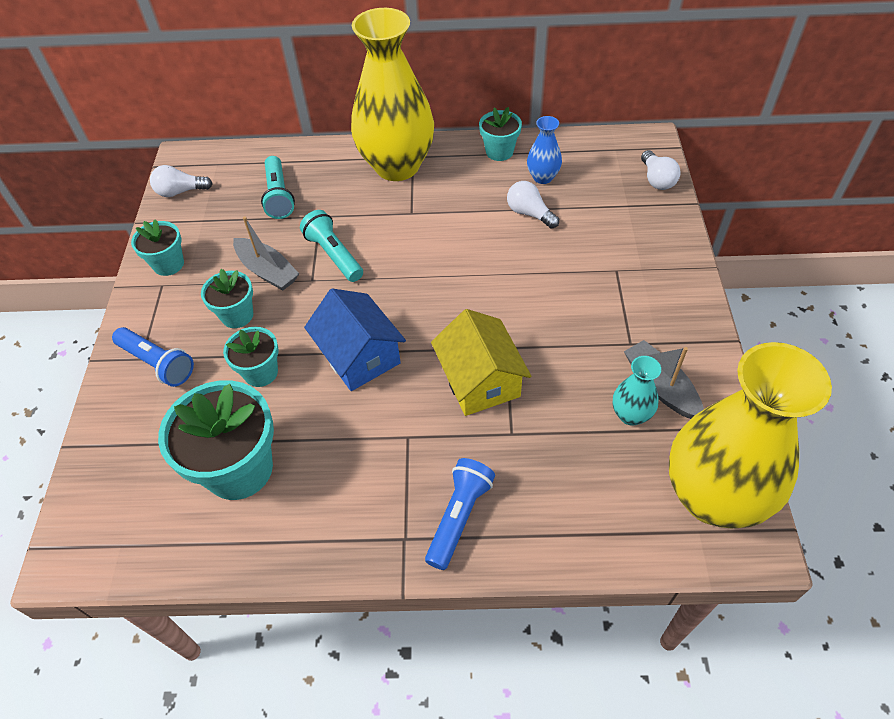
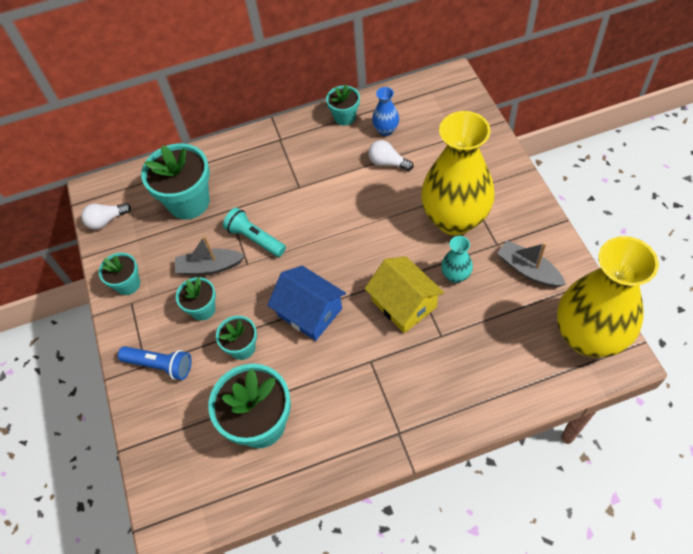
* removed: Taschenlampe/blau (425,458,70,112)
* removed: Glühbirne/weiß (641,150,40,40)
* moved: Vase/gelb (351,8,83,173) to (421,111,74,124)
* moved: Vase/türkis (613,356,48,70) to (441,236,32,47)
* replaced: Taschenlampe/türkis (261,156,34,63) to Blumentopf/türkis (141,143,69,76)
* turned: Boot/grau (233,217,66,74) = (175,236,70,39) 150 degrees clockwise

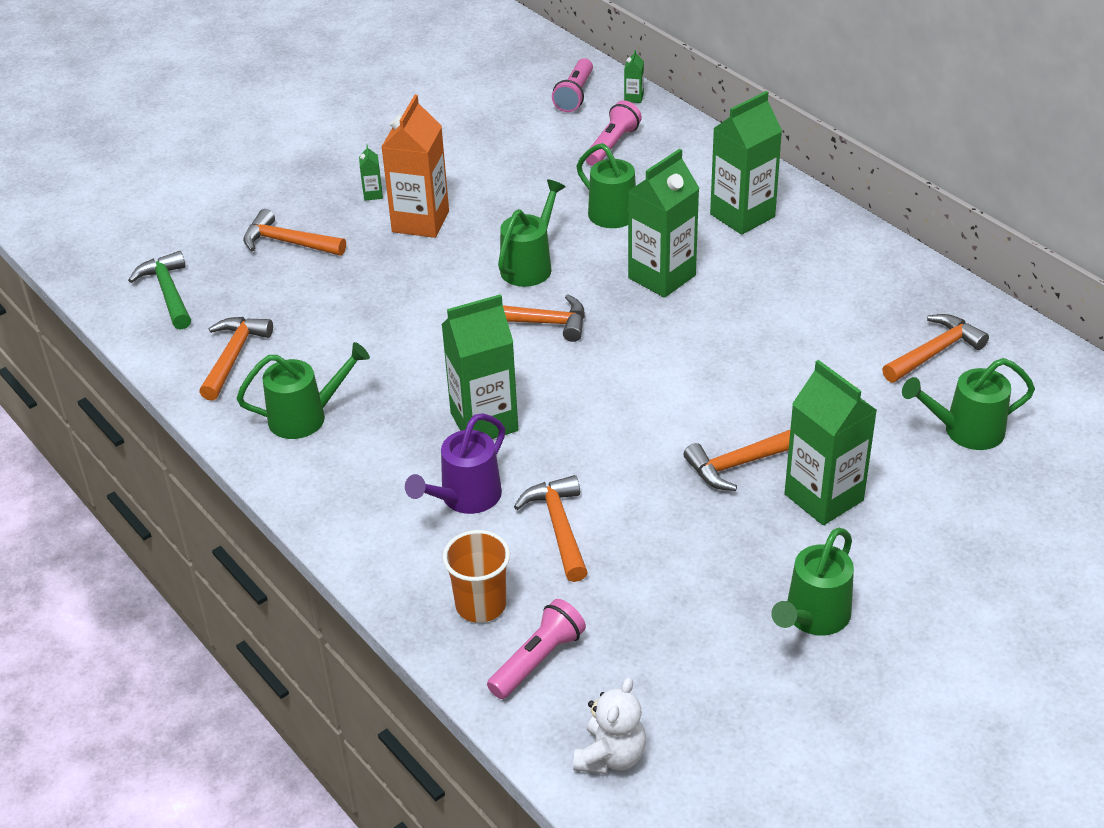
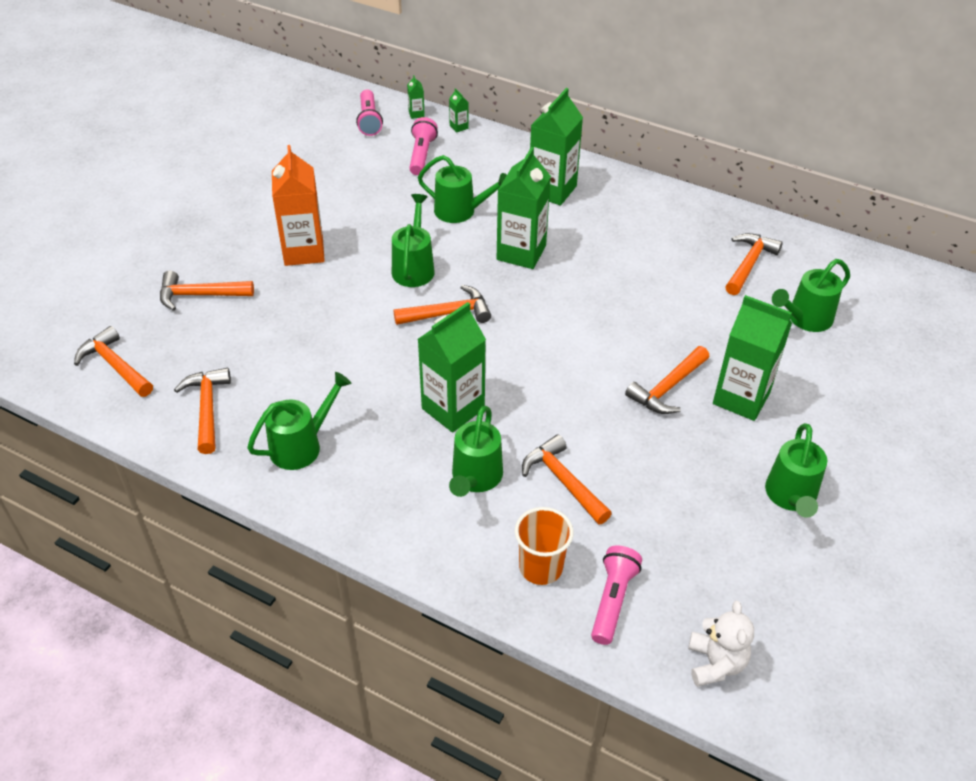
* moved: Getränkekarton/grün (359,145,24,56) to (449,88,20,45)
* recoloured: Hammer/grün (128,251,63,79) to Hammer/orange (74,326,79,71)
* recoloured: Gießkanne/lila (405,413,100,101) to Gießkanne/grün (449,406,54,91)

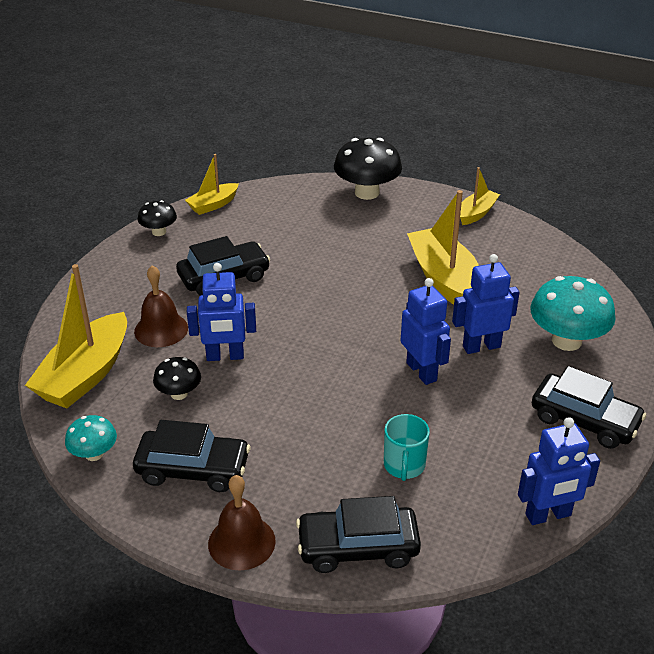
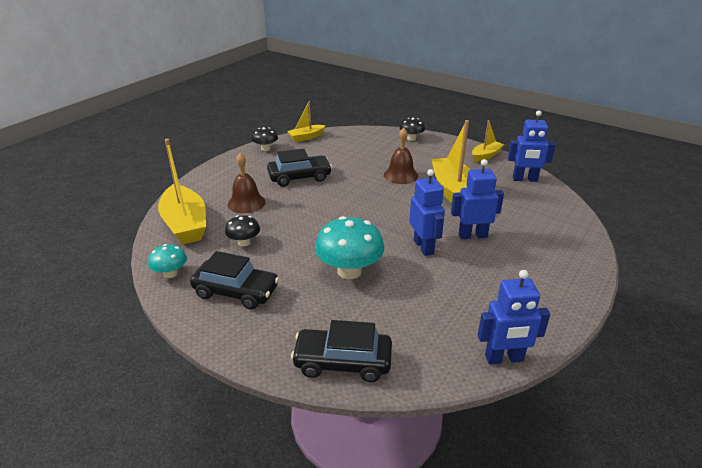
* removed: Tasse/türkis (384,414,46,67)
* removed: Auto/schwarz (532,366,114,83)
* moved: Roboter/blau (187,263,69,98) to (508,110,48,72)
* moved: Glocke/braun (208,475,68,96) to (384,128,34,56)
* moved: Pilz/türkis (530,276,86,75) to (315,216,69,63)
* turned: Boot/gelb (25,264,102,144) = (158,139,48,105) 60 degrees counterclockwise
* resized: Pilz/schwarz (334,138,68,62) = (400,118,25,23) x0.54

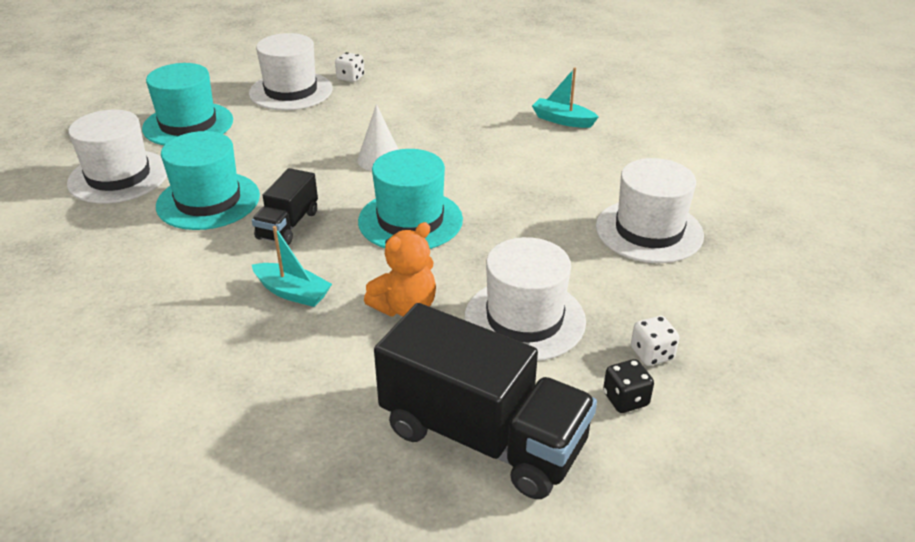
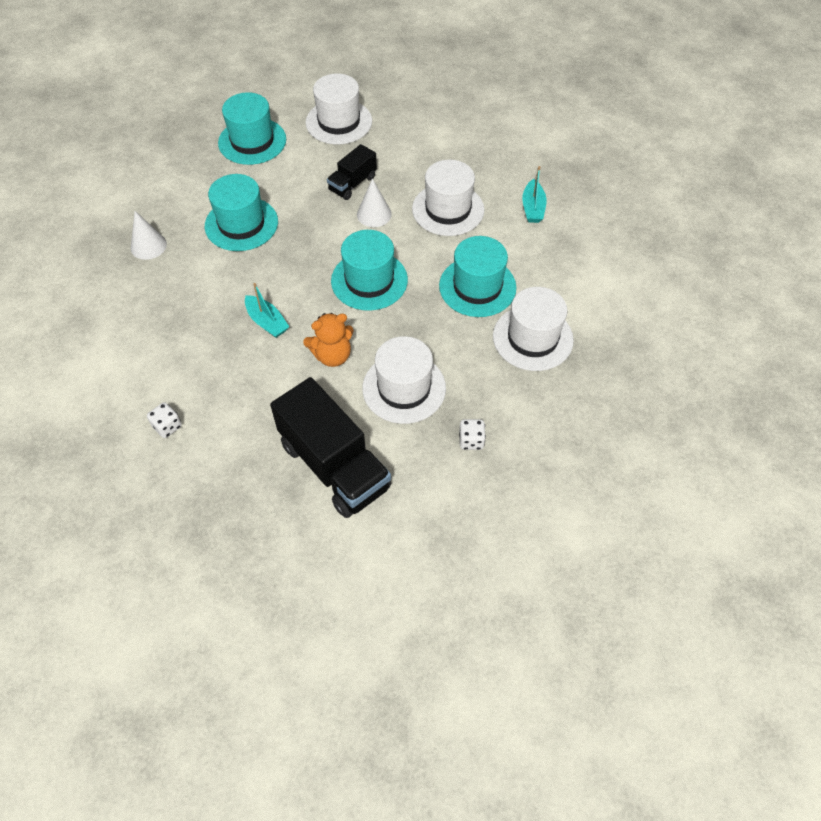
* removed: Spielwürfel/schwarz (603,359,51,54)
* added: Kegel/weiß (131,211,36,49)
* added: Hut/türkis (439,236,78,81)
* moved: Hut/weiß (67,110,100,93) to (412,160,72,76)
* moved: Lastwagen/schwarz (252,168,66,77) to (327,144,50,56)
* moved: Spielwürfel/weiß (335,52,29,30) to (147,402,35,36)
* turned: Boot/türkis (532,67,66,61) = (522,166,25,57) 135 degrees counterclockwise

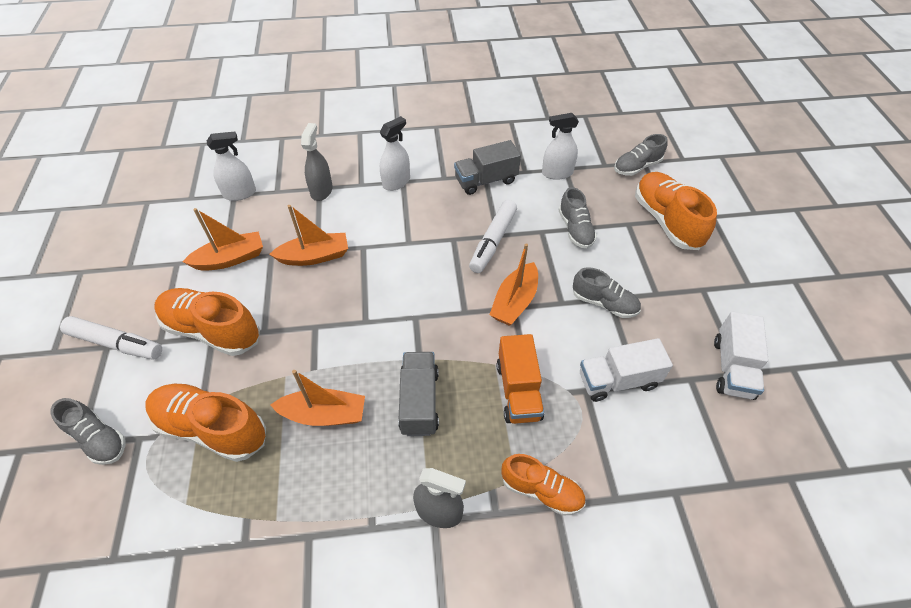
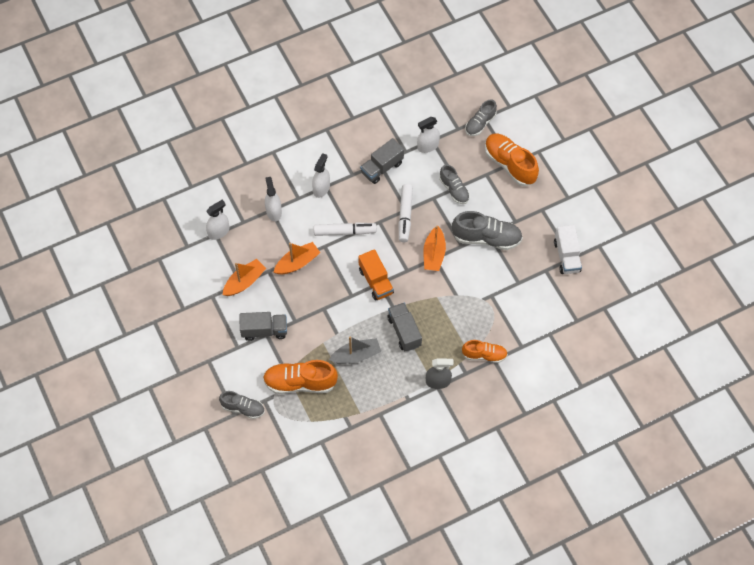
* removed: Lastwagen/weiß (580,338,93,64)
* moved: Filzstift/weiß (60,316,102,43) to (314,222,62,14)
* moved: Lastwagen/orange (496,334,48,90) to (358,249,36,52)
* replaced: Schuh/orange (155,288,105,68) to Lastwagen/grau (240,312,47,29)
* recoloured: Boot/orange (271,370,94,56) to Boot/grau (329,336,52,28)
* recoloured: Sprühflasche/grau (301,123,32,78) to Sprühflasche/weiß (265,177,17,45)
* resized: Schuh/grau (573,267,68,51) = (452,211,71,39) x1.61

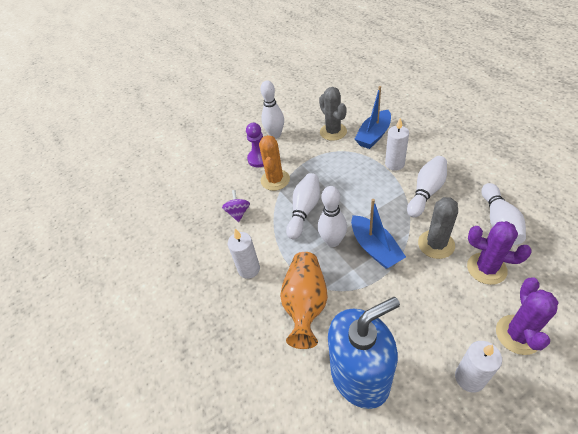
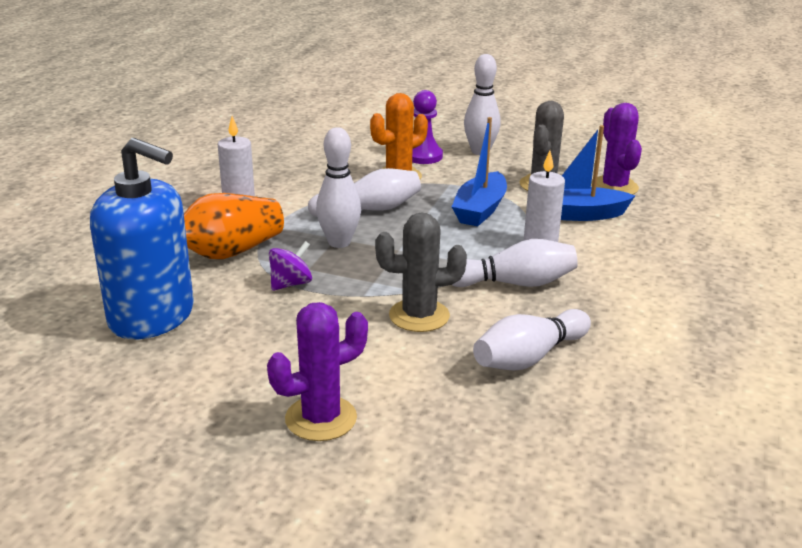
* removed: Kerze/weiß (455,341,47,52)
* moved: Kreisel/lila (222,190,28,32) to (269,241,43,50)
* moved: Boot/blau (351,199,55,70) to (452,117,55,109)
* moved: Kaktus/lila (467,221,65,64) to (591,103,51,92)

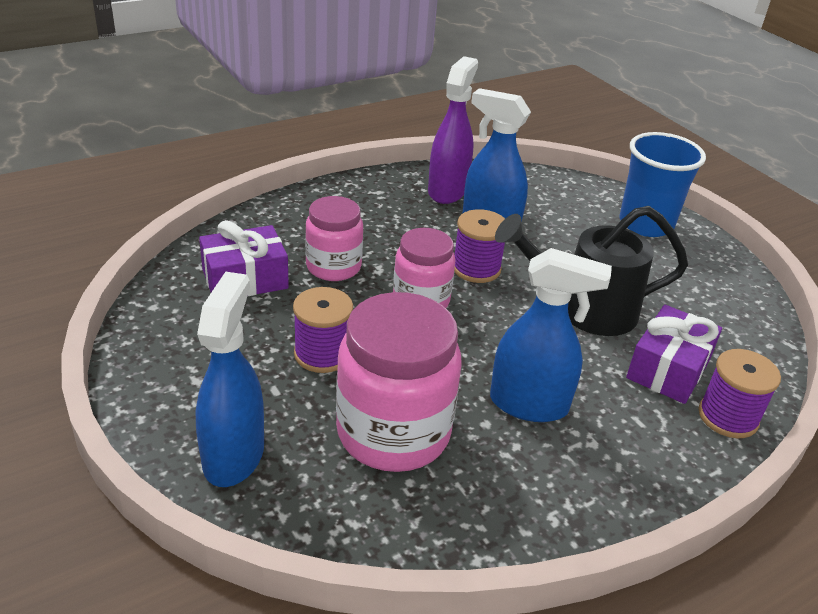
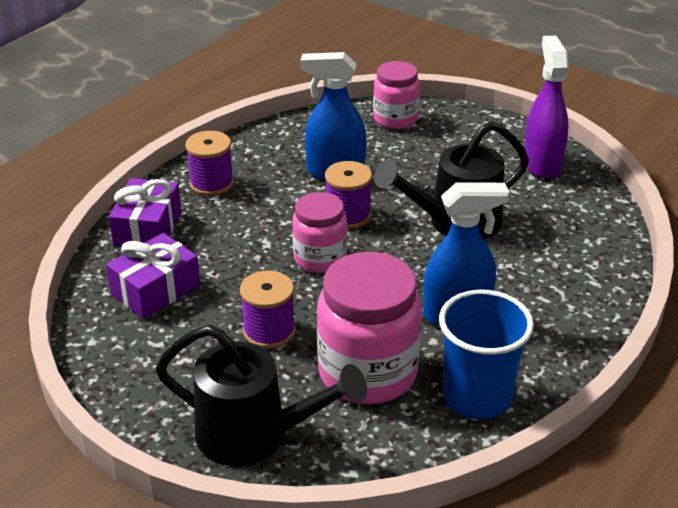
* moved: Einmachglas/rosa (305,196,58,85) to (373,61,47,68)
* moved: Sprühflasche/lila (428,56,50,148) to (524,36,45,143)
* moved: Becher/blau (620,132,86,105) to (439,290,95,130)
* moved: Geschenk/lila (626,305,96,99) to (109,178,72,69)
* moved: Garnrolle/lila (698,349,83,89) to (185,131,49,65)
* replaced: Sprühflasche/blau (196,272,68,215) to Gießkanne/schwarz (156,325,211,142)

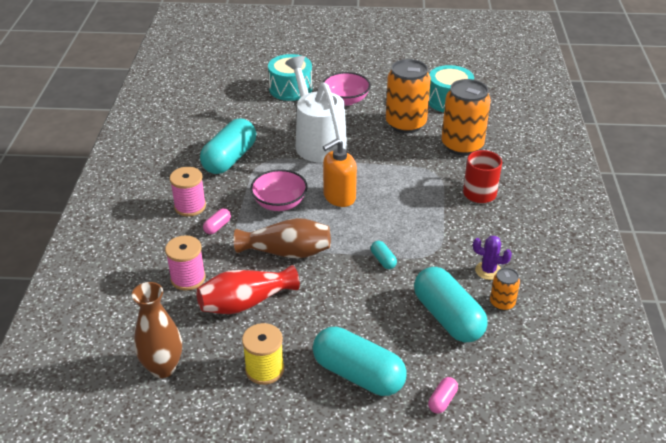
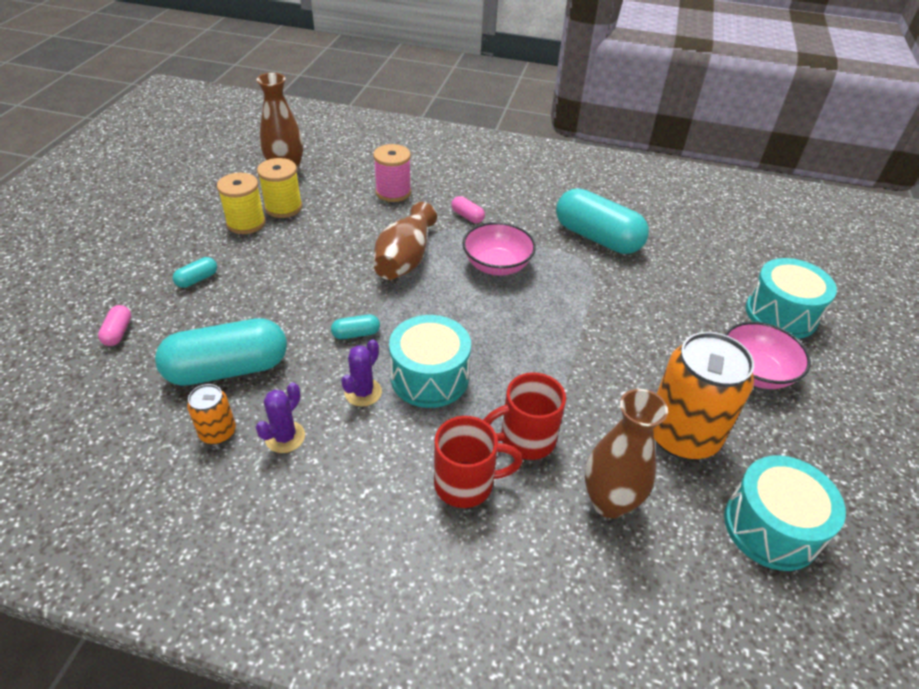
* removed: Garnrolle/rosa (170,167,36,50)
* removed: Vase/rot (196,265,104,49)
* removed: Gießkanne/weiß (285,56,62,106)
* removed: Seifenspender/orange (323,138,34,69)
* added: Garnrolle/gelb (257,158,45,60)
* added: Kaktus/lila (341,339,41,68)
* added: Trommel/türkis (389,315,82,93)
* added: Tasse/rot (483,372,83,88)
* replaced: Dose/orange (442,79,49,77) to Vase/braun (585,389,83,129)
* turned: Kapsel/rosa (428,377,30,37) = (98,305,33,41) 45 degrees clockwise
* resized: Kapsel/türkis (313,327,94,69) = (173,257,44,31) x0.42

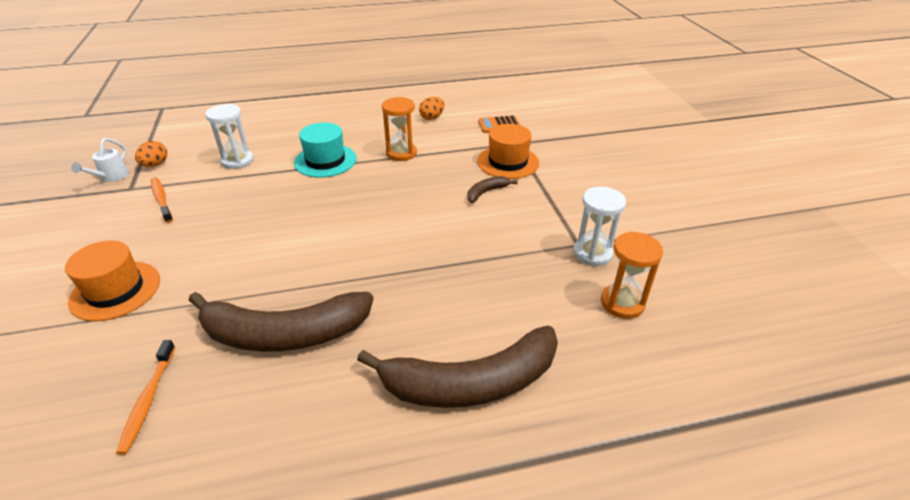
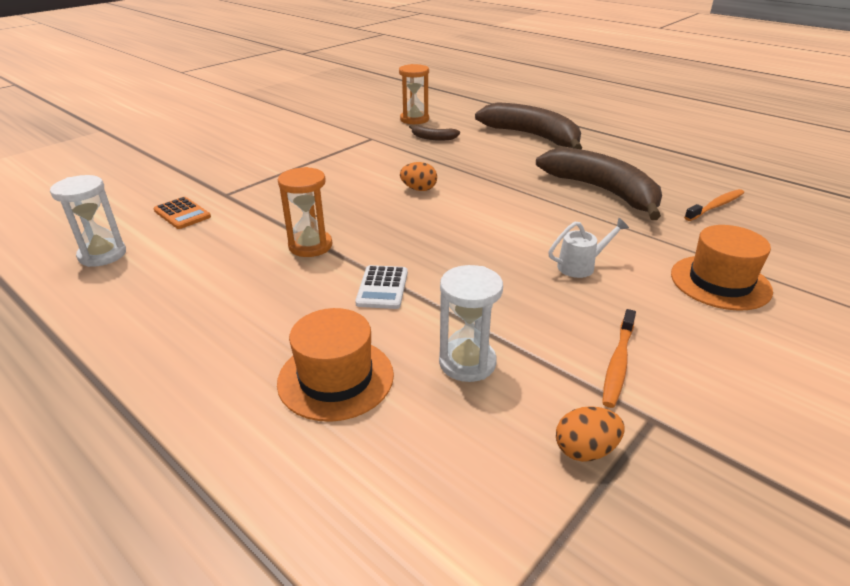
* moved: Gießkanne/weiß (71,138,58,44) to (548,218,81,60)
* moved: Ei/orange (419,97,25,23) to (400,162,37,29)
* moved: Banane/braun (467,176,51,27) to (409,125,51,16)
* moved: Hut/orange (477,124,62,55) to (277,308,117,114)
* moved: Sanduhr/weiß (573,187,53,79) to (50,175,76,92)
* replaced: Hut/türkis (294,122,63,56) to Taschenrechner/weiß (355,265,53,44)

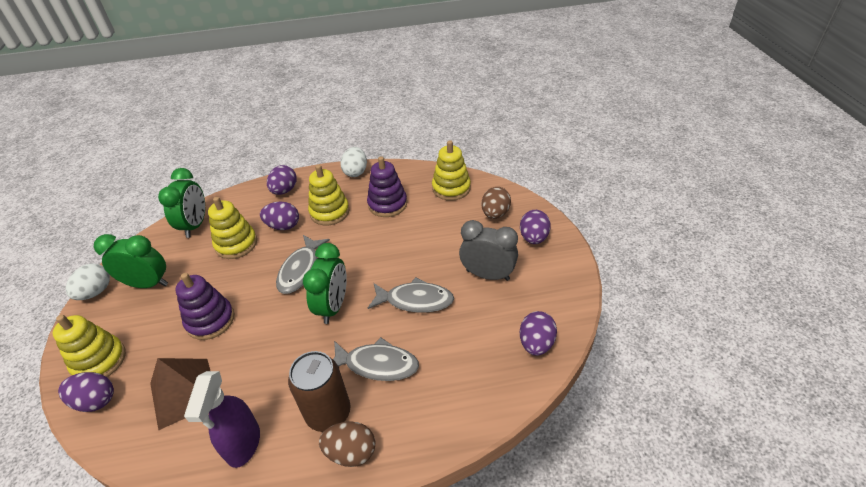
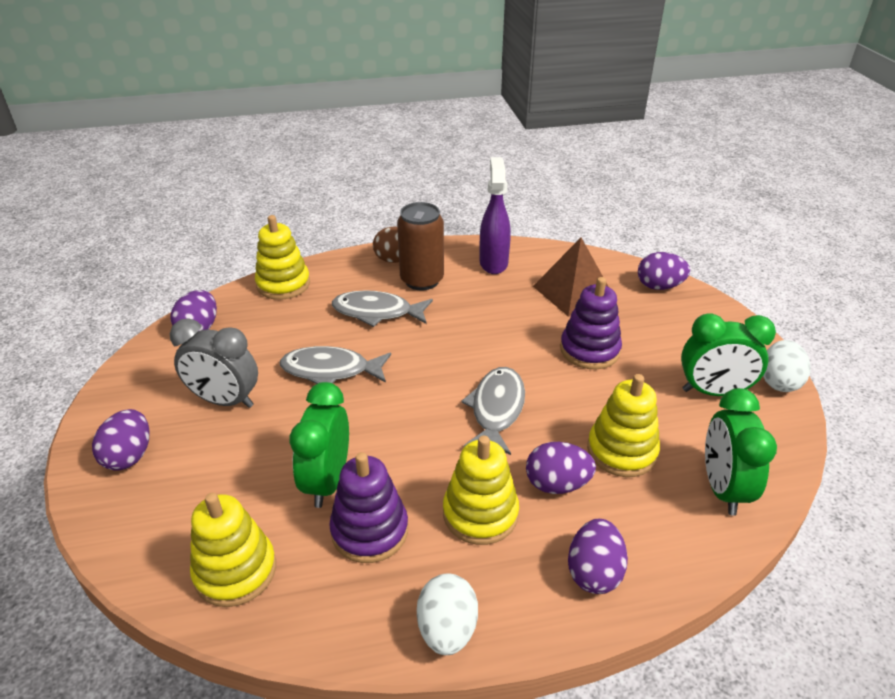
* removed: Ei/braun (481,187,30,32)
* moved: Stapelspielzeug/gelb (53,315,73,62) to (255,215,55,85)
* moved: Wecker/grün (303,243,44,81) to (290,382,59,126)

